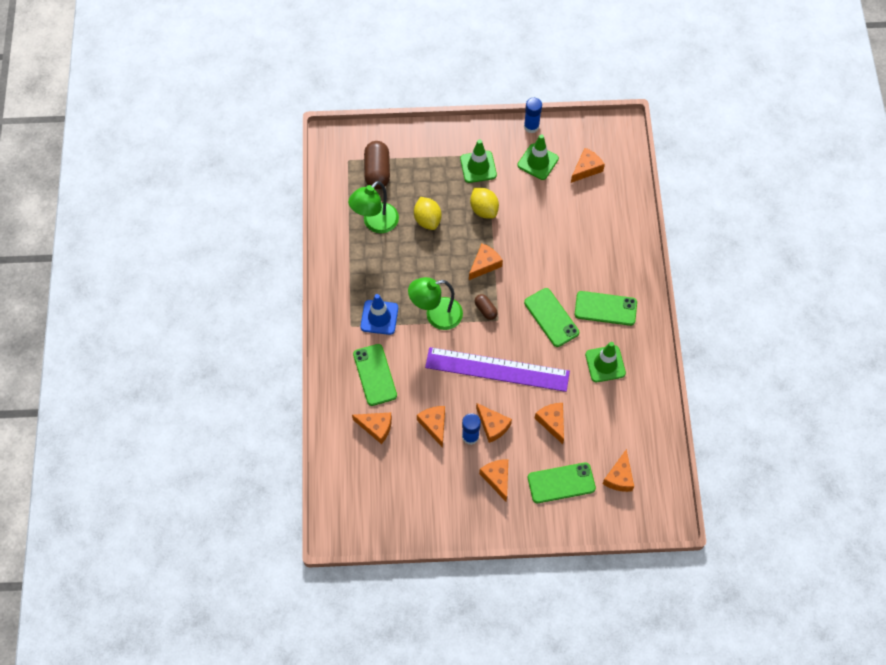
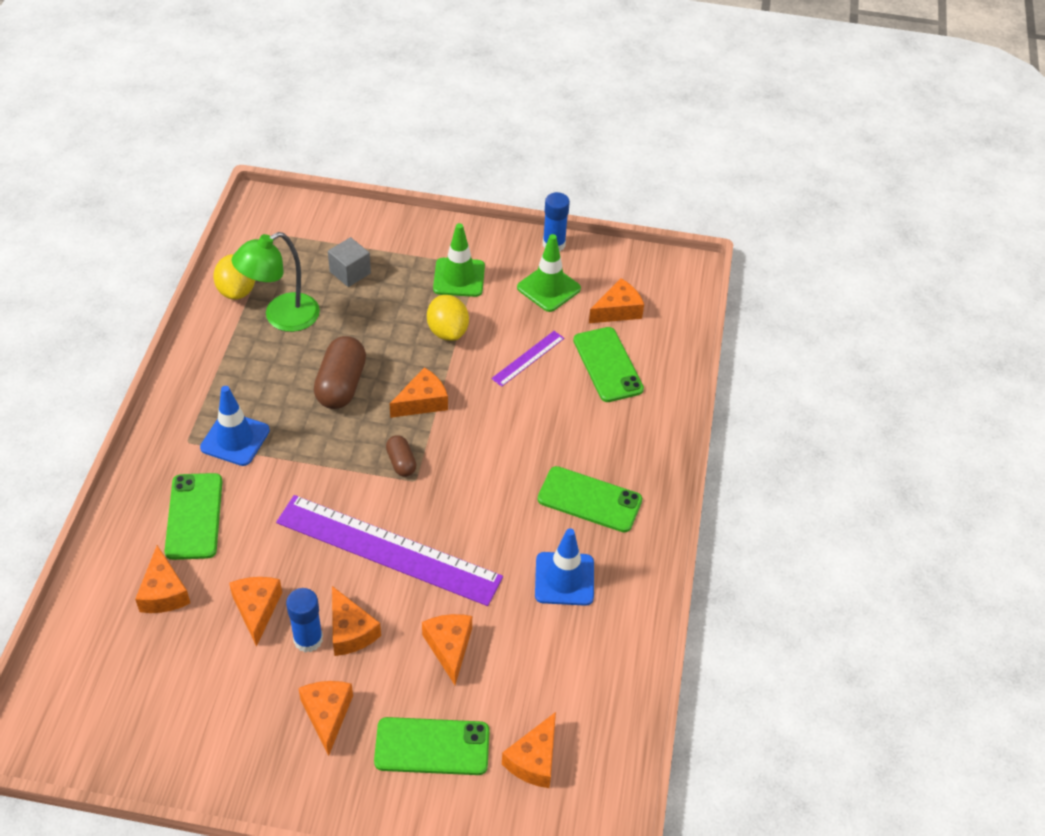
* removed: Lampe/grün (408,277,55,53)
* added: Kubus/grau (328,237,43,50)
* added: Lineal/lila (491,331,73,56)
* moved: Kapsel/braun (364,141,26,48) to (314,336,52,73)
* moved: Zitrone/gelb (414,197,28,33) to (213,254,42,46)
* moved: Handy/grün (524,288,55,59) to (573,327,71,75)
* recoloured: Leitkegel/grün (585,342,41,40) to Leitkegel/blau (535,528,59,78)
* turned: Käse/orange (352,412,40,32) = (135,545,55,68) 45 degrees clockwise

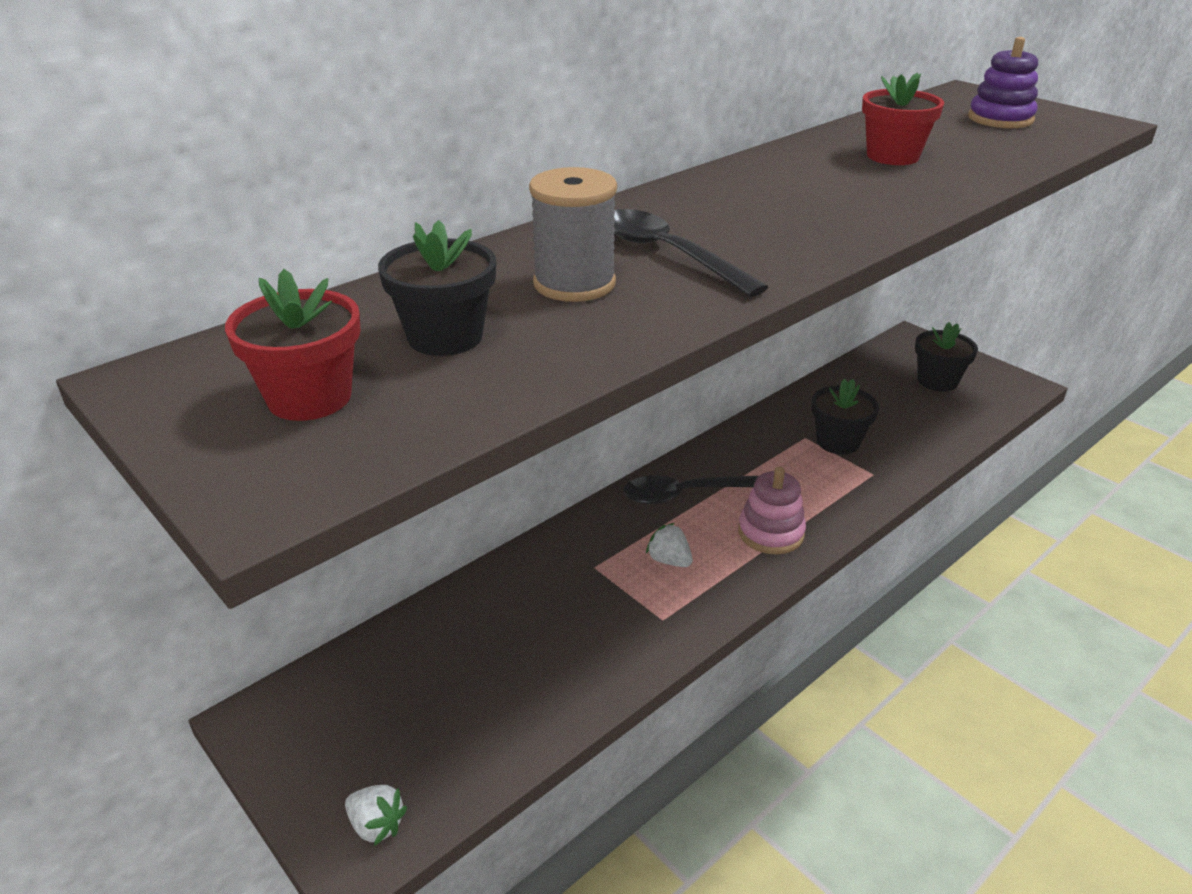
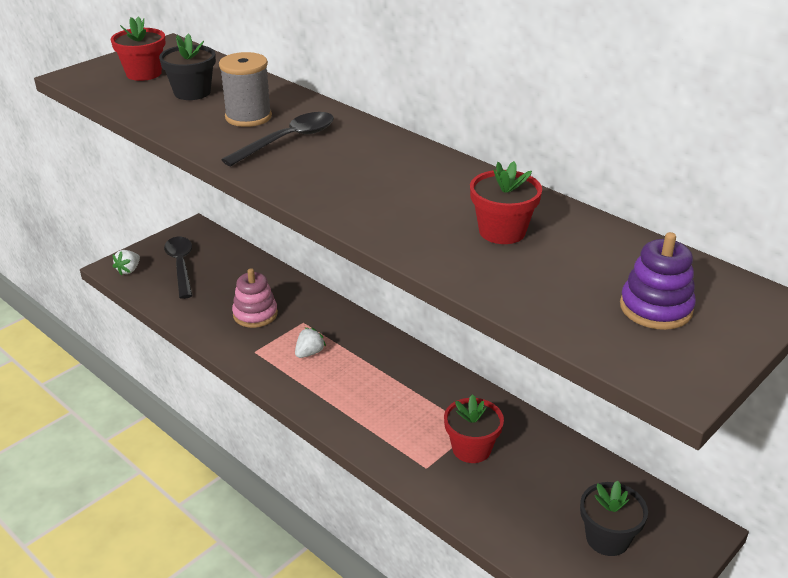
* moved: Löffel/schwarz (624,475,135,29) to (164,237,29,62)
* moved: Stapelspielzeug/rosa (738,467,68,87) to (232,268,46,60)
* recoloured: Blumentopf/schwarz (812,379,67,75) to Blumentopf/rot (444,394,60,69)

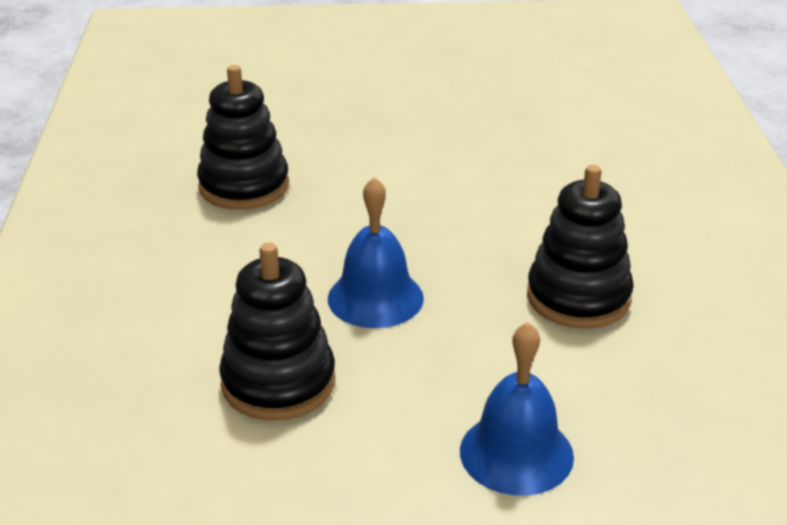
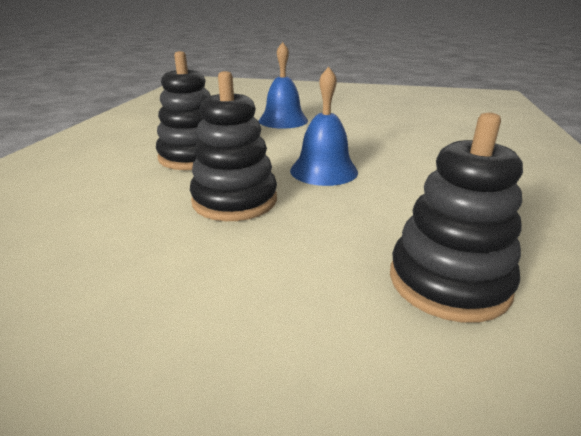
* moved: Stapelspielzeug/schwarz (219,243,116,178) to (190,71,87,150)

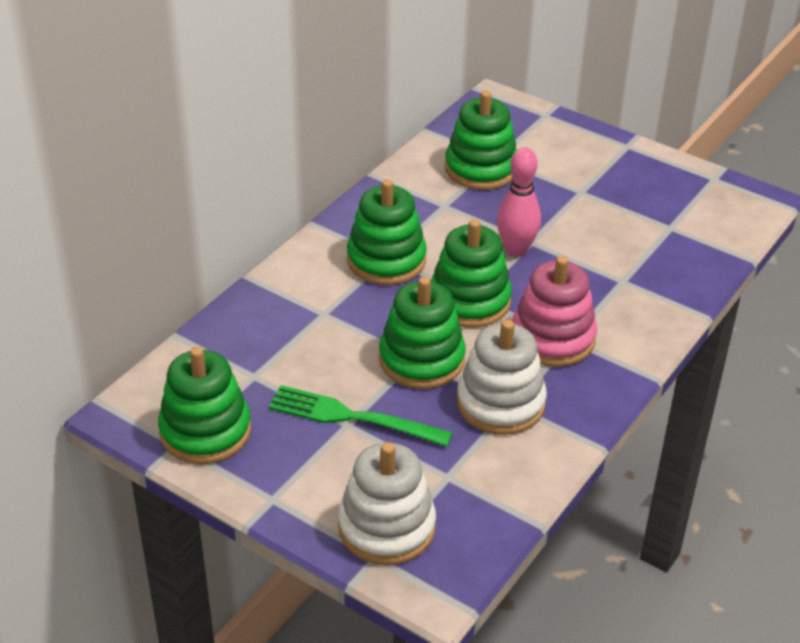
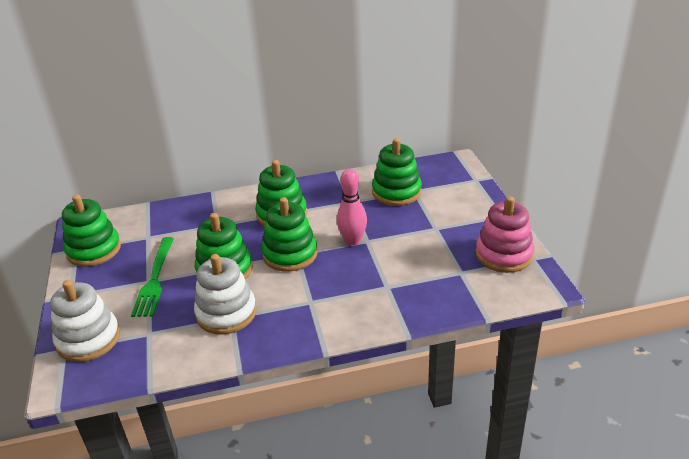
* moved: Stapelspielzeug/rosa (512,256,85,111) to (476,196,58,77)
* turned: Gabel/grün (269,385,184,62) = (131,237,43,80) 150 degrees counterclockwise

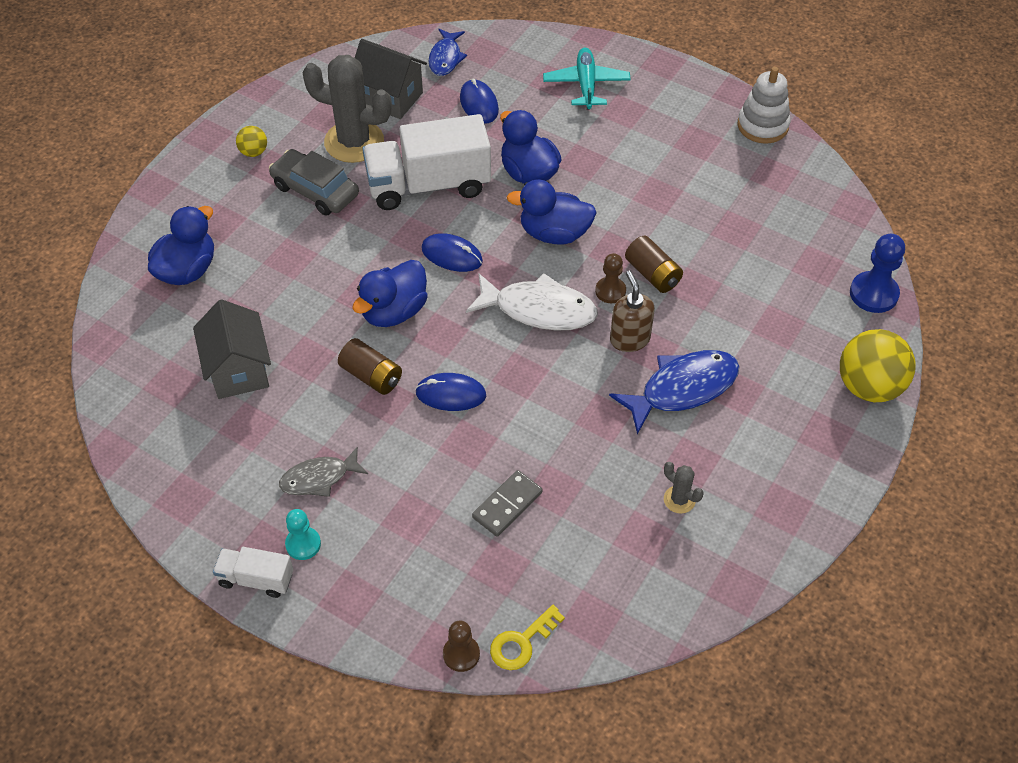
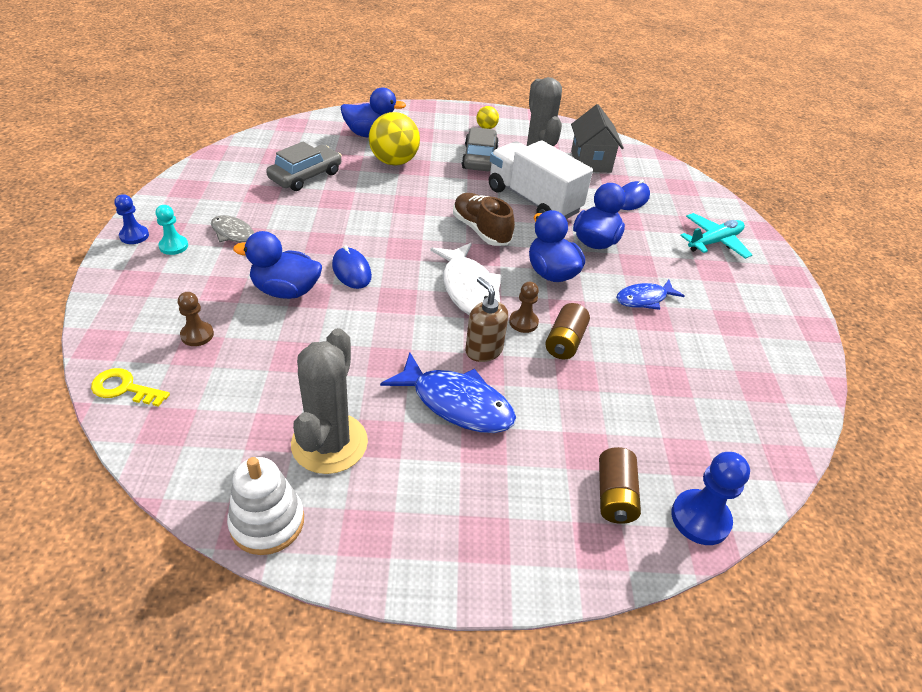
* removed: Dominostein/grau (472,470,70,67)
* moved: Batterie/braun (338,338,64,57) to (599,447,42,77)
* moved: Ente/blau (352,260,76,67) to (233,231,89,68)
* moved: Fisch/blau (429,29,38,47) to (616,280,69,30)
* moved: Bauer/braun (443,620,37,52) to (178,292,36,54)
* moved: Stapelspielzeug/weiß (737,67,53,77) to (227,457,77,98)
* moved: Ball/gelb (840,329,76,73) to (369,112,51,54)
* replaced: Haus/grau (193,299,78,100) to Auto/grau (266,141,76,50)
* replaced: Lastwagen/weiß (213,547,80,51) to Bauer/blau (114,194,35,50)
* replaced: Computermaus/blau (421,233,62,39) to Schuh/braun (453,193,62,53)
* turned: Seifenspender/braun (610,271,45,81) = (465,277,43,85) 75 degrees counterclockwise
* resized: Kaktus/grau (664,462,40,52) = (291,328,77,146) x2.26

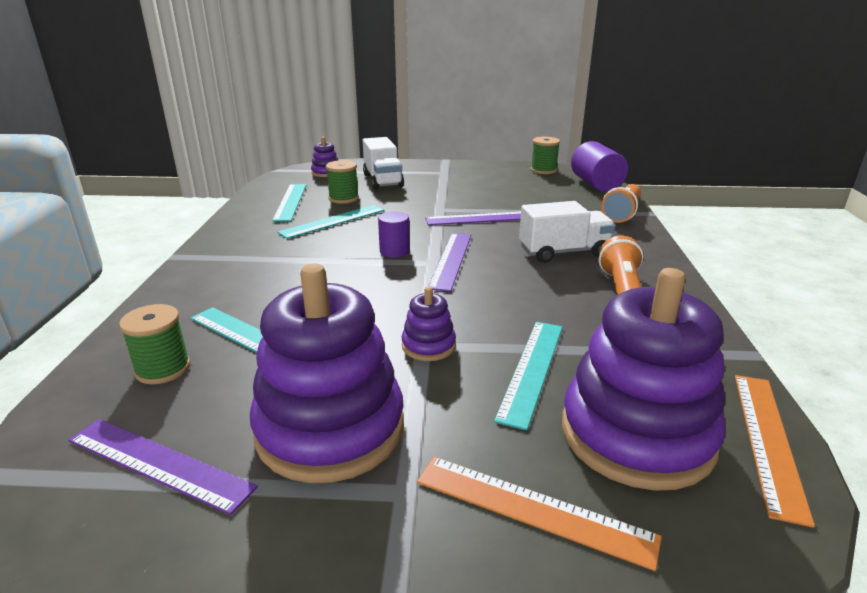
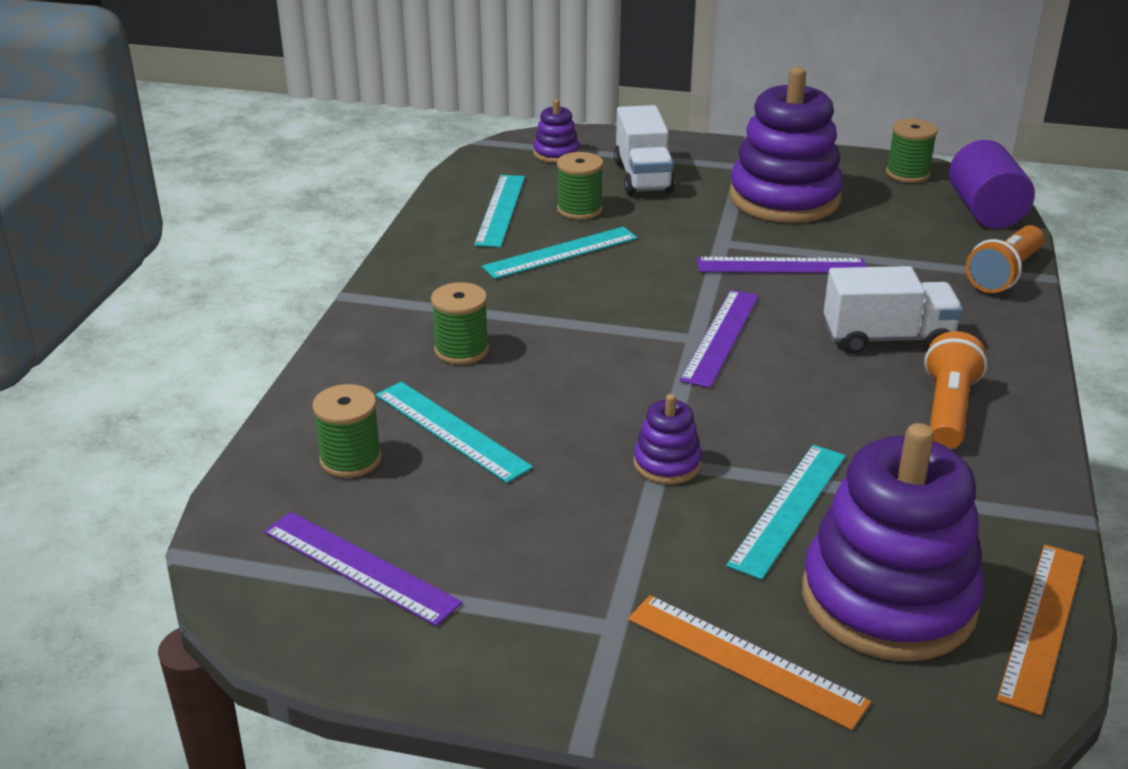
* removed: Vollzylinder/lila (378,211,32,47)
* added: Garnrolle/grün (431,282,58,83)
* moved: Stapelspielzeug/lila (250,264,154,219) to (730,67,113,156)

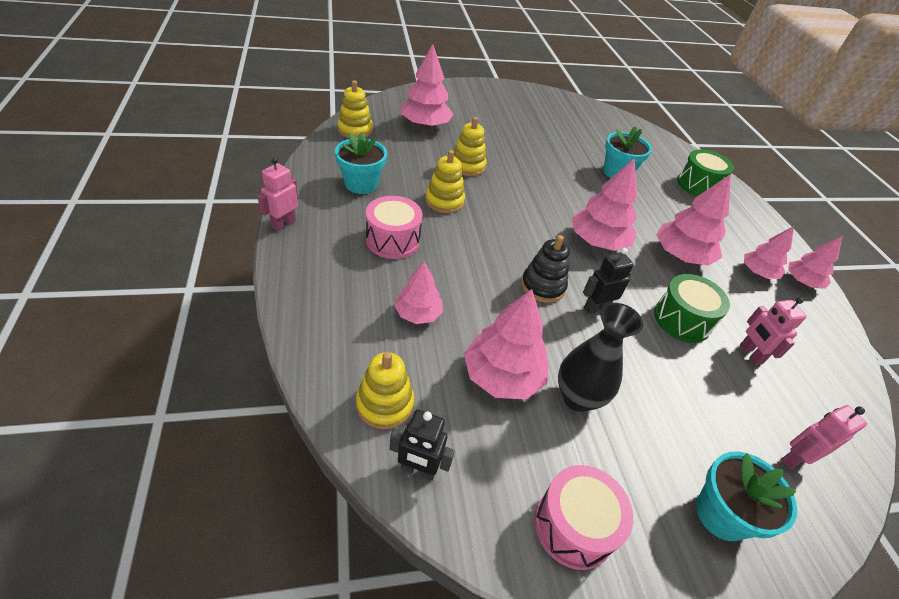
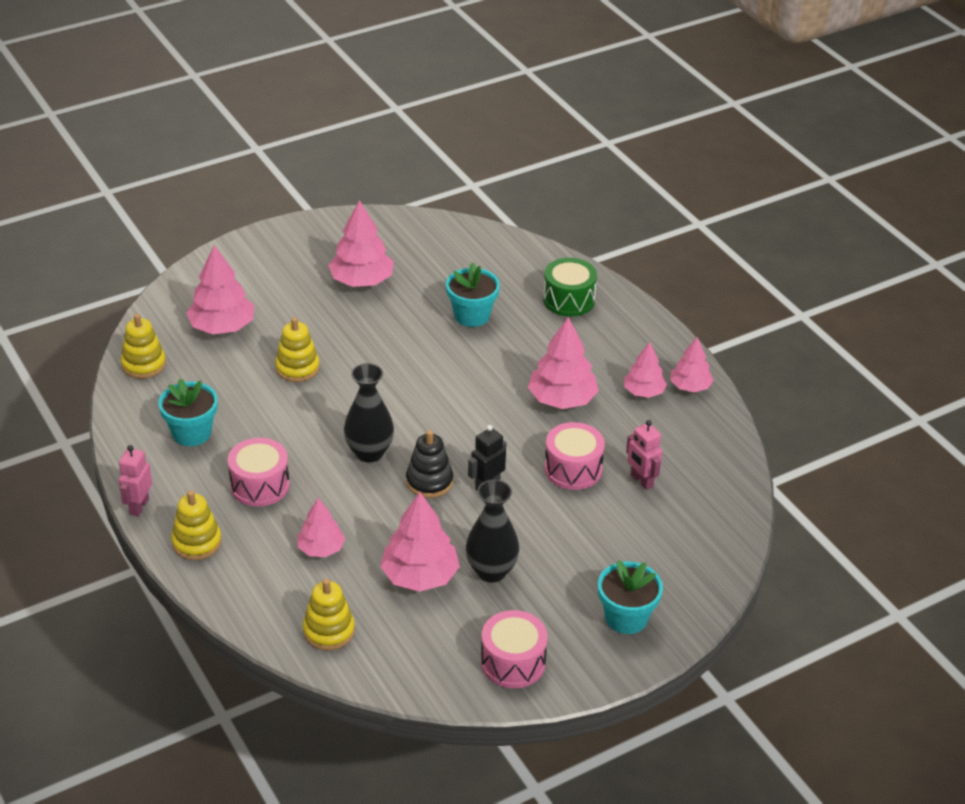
* removed: Roboter/schwarz (390,409,65,72)
* removed: Roboter/rosa (781,405,86,64)
* added: Vase/schwarz (344,363,50,99)
* moved: Stapelspielzeug/gelb (425,150,40,63) to (171,490,51,70)
* moved: Baum/rosa (572,158,65,93) to (328,200,66,87)
* recoloured: Trommel/grün (654,274,76,69) to Trommel/rosa (544,422,61,68)

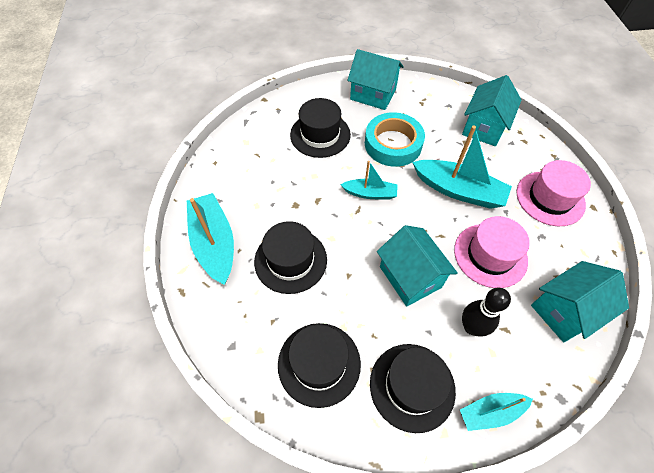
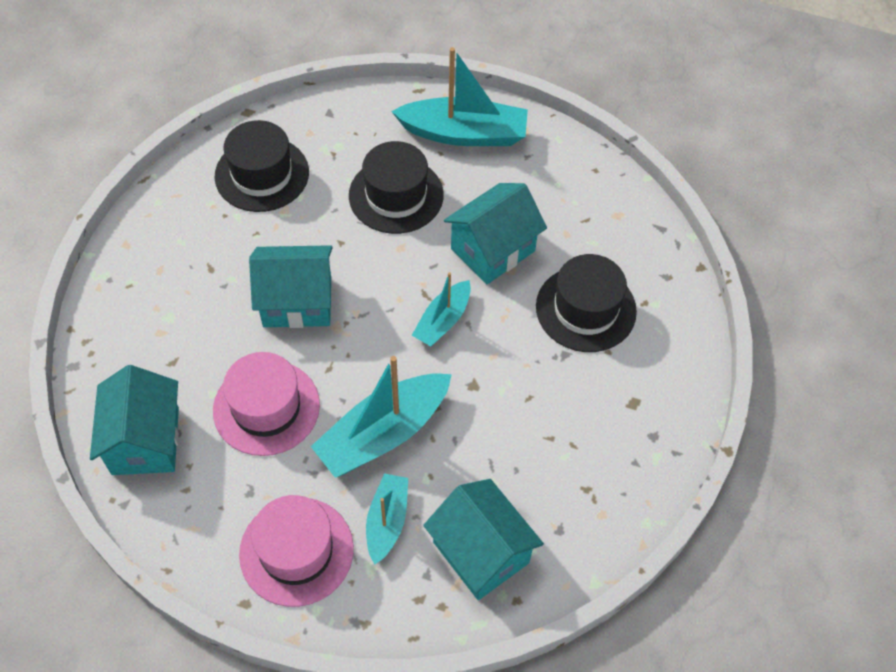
* removed: Klebeband/türkis (365,112,60,55)
* removed: Hut/schwarz (370,344,86,89)
* removed: Bowlingkegel/schwarz (462,288,49,49)
* moved: Haus/türkis (347,49,57,61) to (444,183,103,101)
* moved: Boot/türkis (460,393,73,38) to (366,473,42,91)

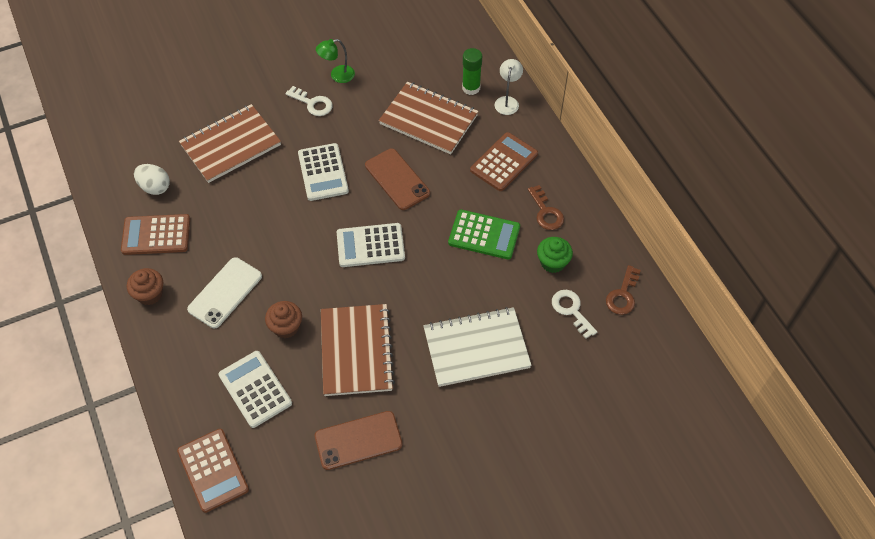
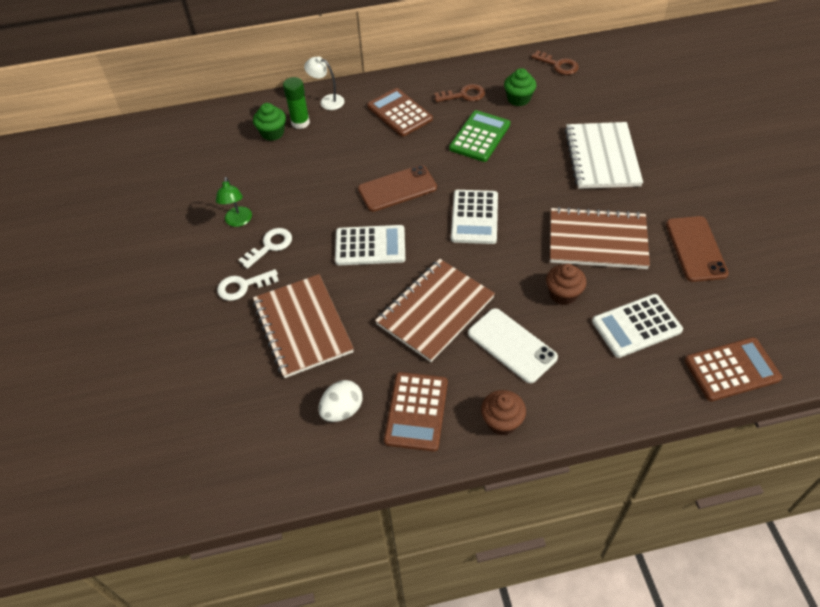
* added: Muffin/grün (253,103,33,38)
* moved: Notizbuch/braun (379,81,100,73) to (375,259,120,103)
* moved: Schlüssel/weiß (552,290,45,49) to (217,269,62,32)

